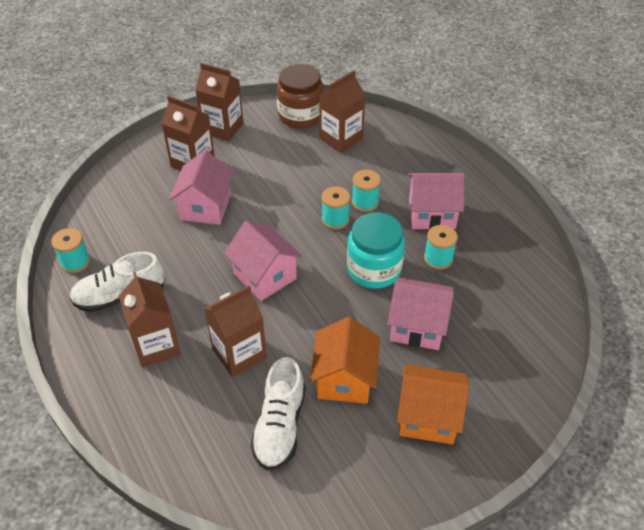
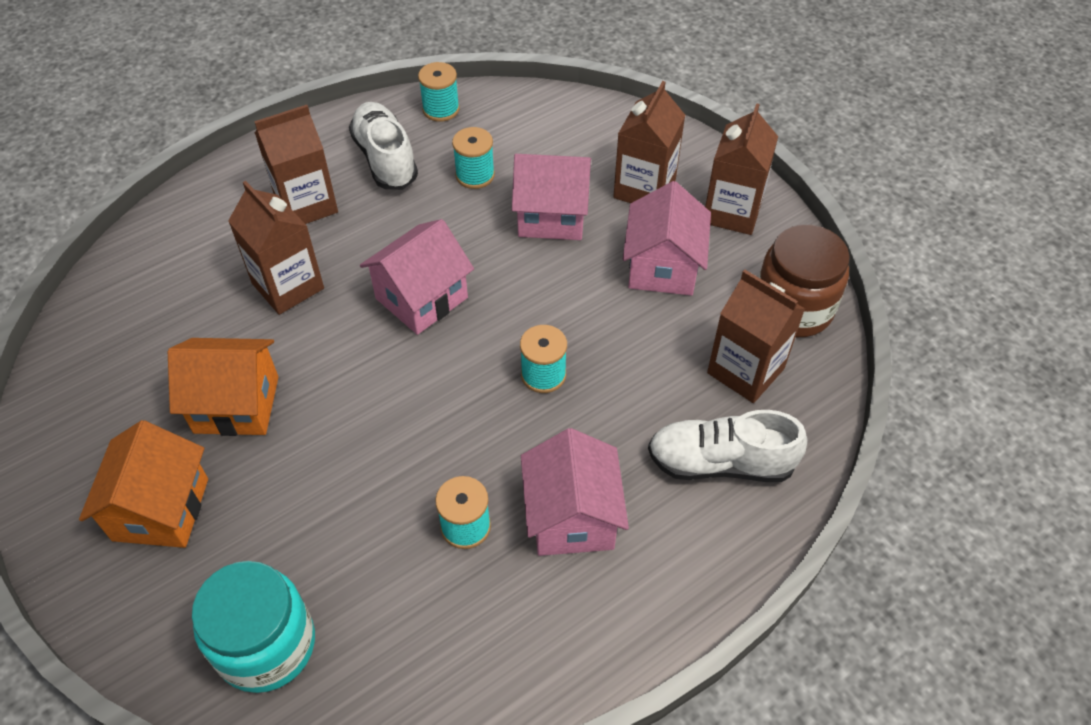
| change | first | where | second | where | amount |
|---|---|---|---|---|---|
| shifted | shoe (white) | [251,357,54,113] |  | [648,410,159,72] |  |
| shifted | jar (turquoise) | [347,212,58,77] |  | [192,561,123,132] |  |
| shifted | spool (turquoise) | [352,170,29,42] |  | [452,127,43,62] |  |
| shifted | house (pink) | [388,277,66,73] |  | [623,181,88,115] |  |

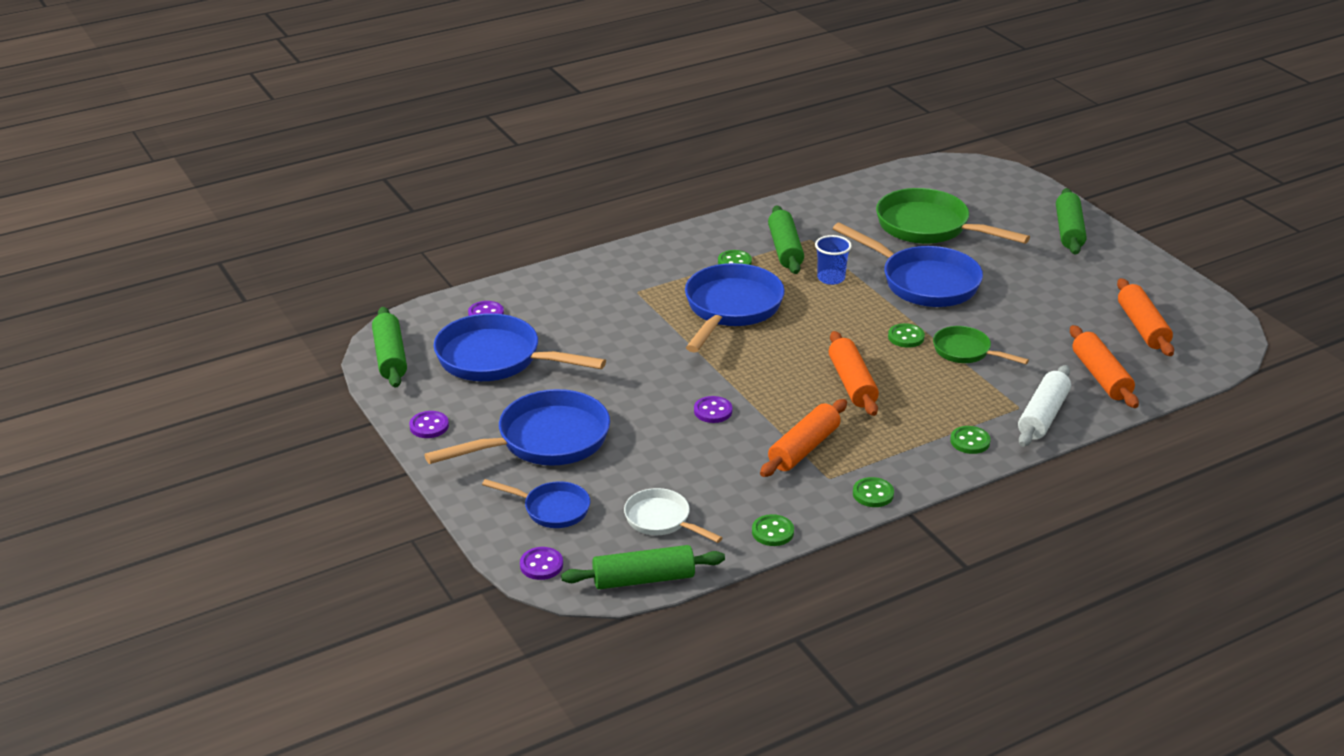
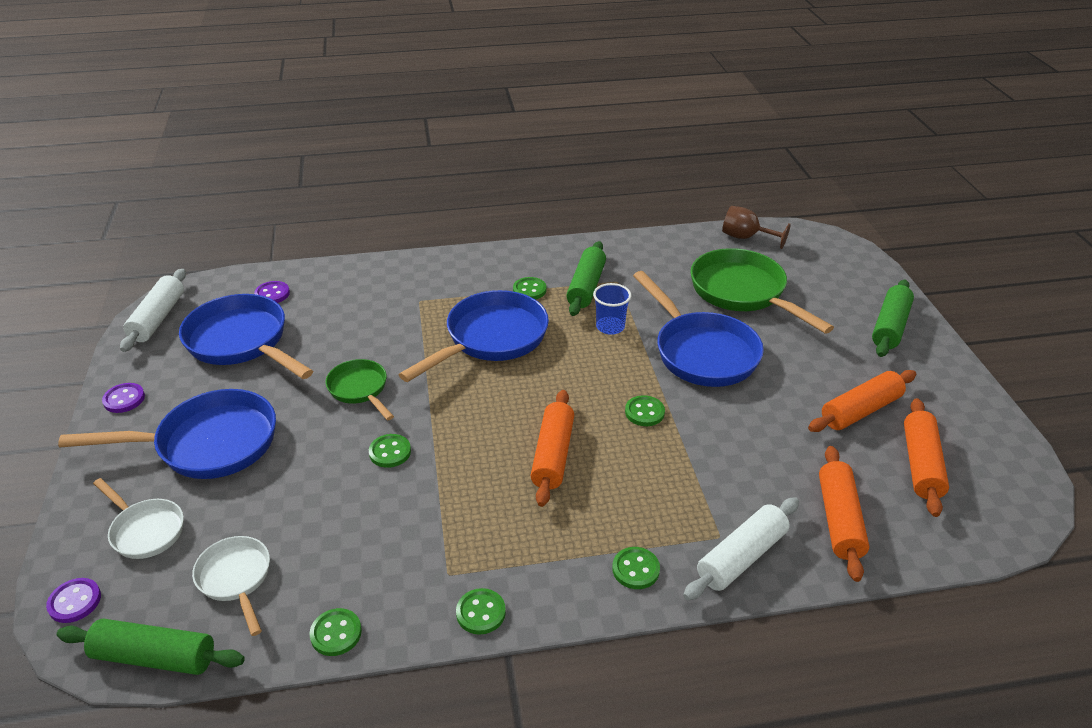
| change | first | where | second | where | amount |
|---|---|---|---|---|---|
| repainted | rolling pin (green) | [372,307,35,81] | rolling pin (white) | [120,269,66,83] |  |
| repainted | pan (blue) | [482,479,108,49] | pan (white) | [93,478,91,81] |  |
| repainted | button (purple) | [694,396,38,27] | button (green) | [369,434,42,34] |  |
| shifted | rolling pin (orange) | [760,399,87,78] |  | [808,370,108,62] |  |
| shifted | pan (green) | [933,326,96,38] |  | [326,359,68,61] |  |
| new |  |  | goblet (brown) | [722,206,69,43] |  |

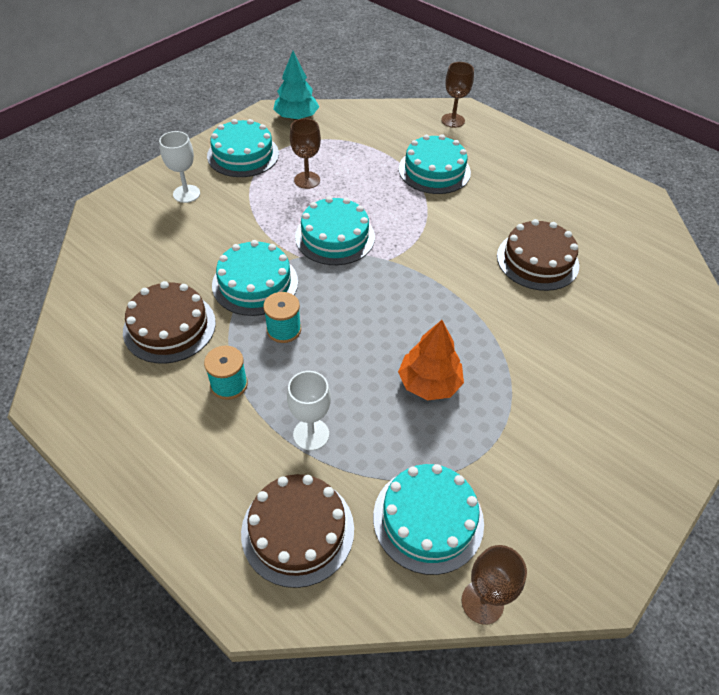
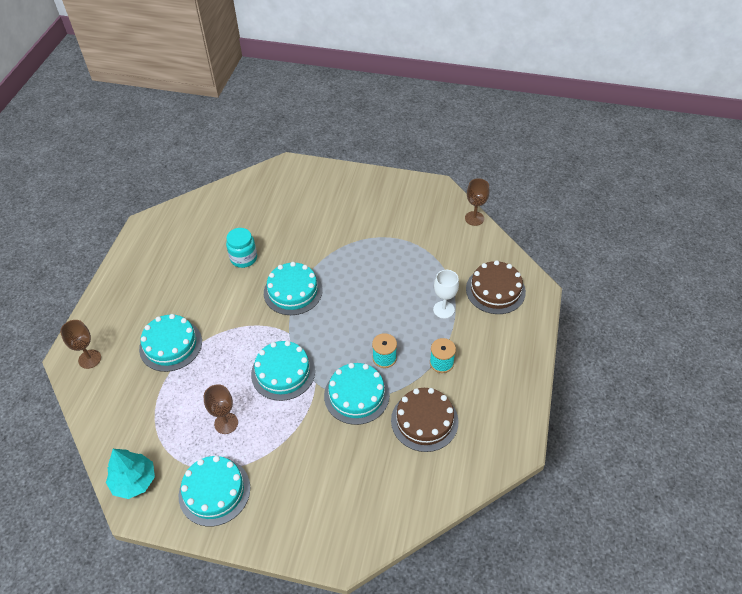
| change | first | where | second | where | amount |
|---|---|---|---|---|---|
| gone | goblet (white) | [159,131,41,72] |  |  |  |
| shifted | cake (turquoise) | [373,464,111,111] |  | [264,262,59,53] |  |
| gone | tree (orange) | [398,320,66,81] |  |  |  |
| swapped | cake (brown) | [497,219,82,72] | jar (turquoise) | [226,228,31,40] |  |

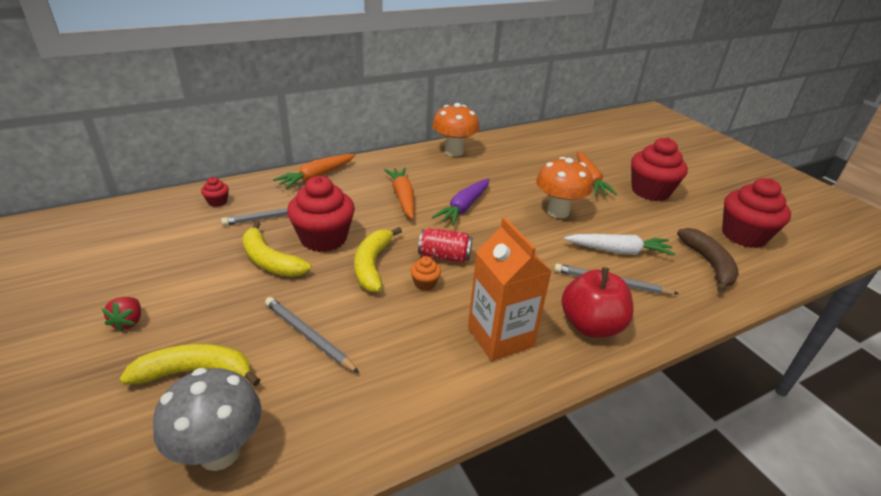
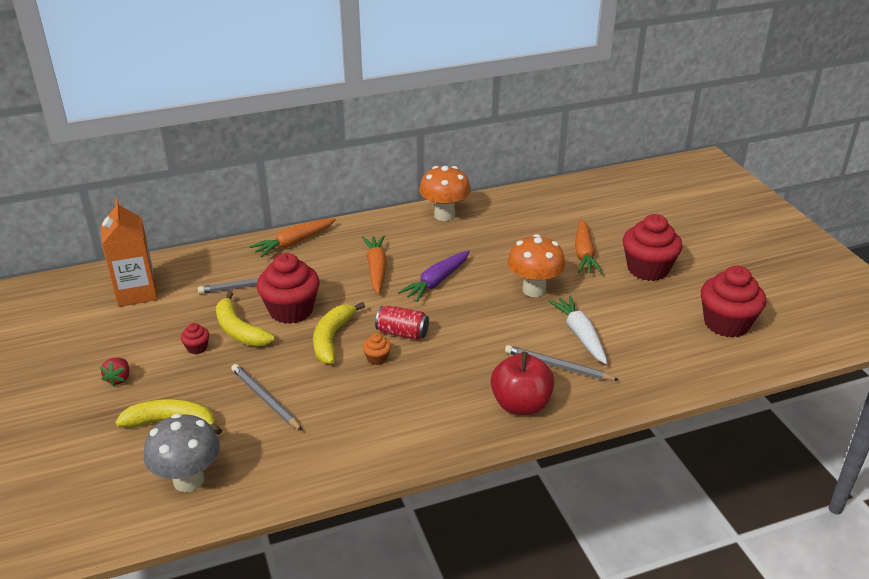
| change | first | where | second | where | amount |
|---|---|---|---|---|---|
| shifted | cupcake (red) | [201,177,28,30] |  | [181,323,28,31] |  |
| shifted | carton (orange) | [468,217,84,144] |  | [101,199,57,108] |  |
| rotated | carrot (white) | [564,234,112,22] |  | [548,295,60,70] | 120 degrees counterclockwise |
| gone | banana (brown) | [677,228,62,65] |  |  |  |

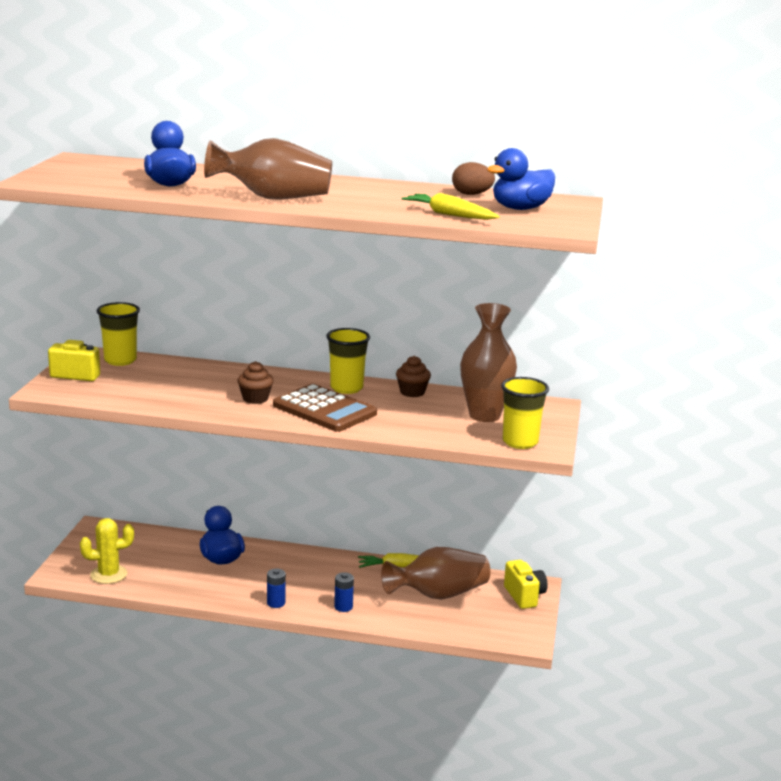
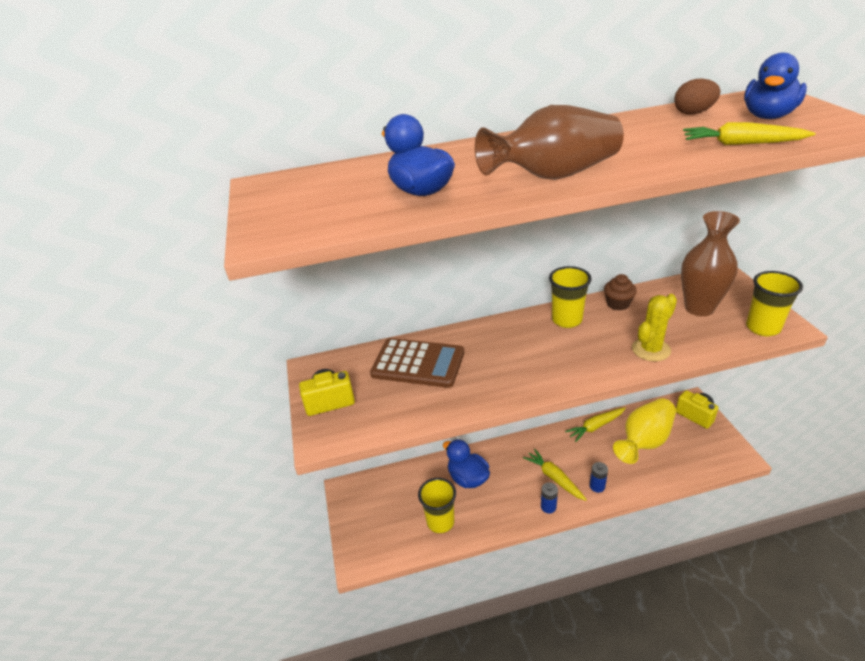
| change | first | where | second | where | amount |
|---|---|---|---|---|---|
| shifted | cactus (yellow) | [80,518,54,66] |  | [632,294,45,67] |  |
| shifted | cup (yellow) | [97,302,43,64] |  | [418,478,38,55] |  |
| gone | cupcake (brown) | [238,361,36,43] |  |  |  |
| shifted | calculator (brown) | [273,384,104,48] |  | [370,338,94,50] |  |
| repainted | vase (brown) | [381,547,109,53] | vase (yellow) | [613,398,63,66] |  |
| new |  |  | carrot (yellow) | [523,449,64,52] |  |

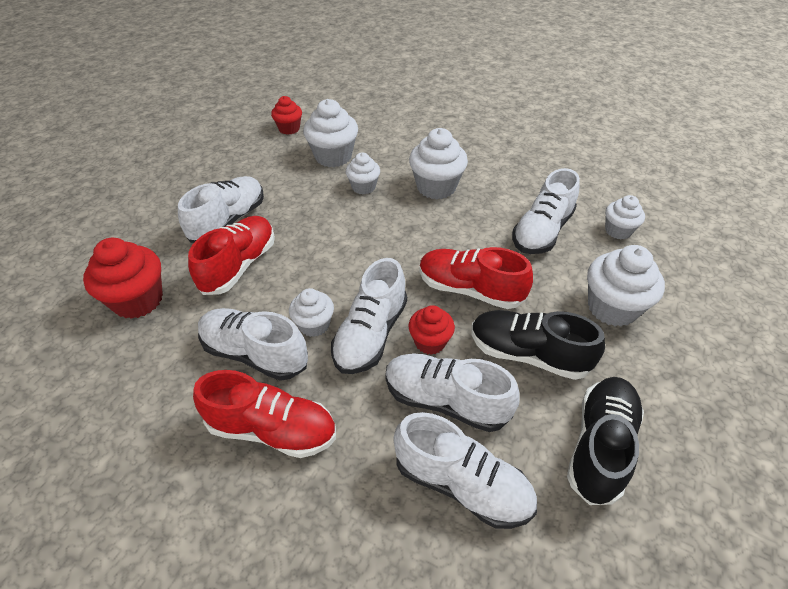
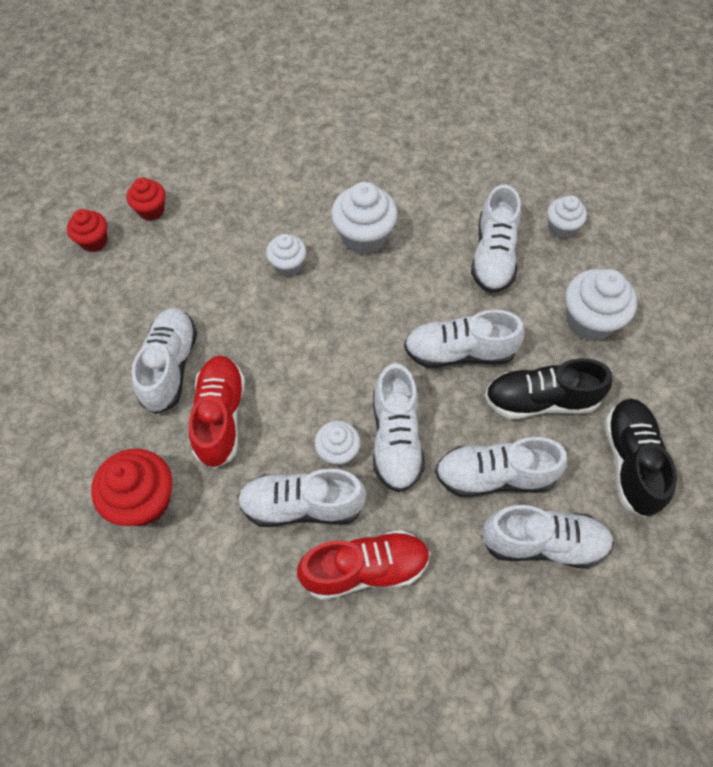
| change | first | where | second | where | amount |
|---|---|---|---|---|---|
| gone | cupcake (white) | [303,99,55,68] |  |  |  |
| shifted | cupcake (red) | [408,305,47,50] |  | [67,209,41,43] |  |
| repainted | shoe (red) | [419,247,114,62] | shoe (white) | [404,310,121,58] |  |

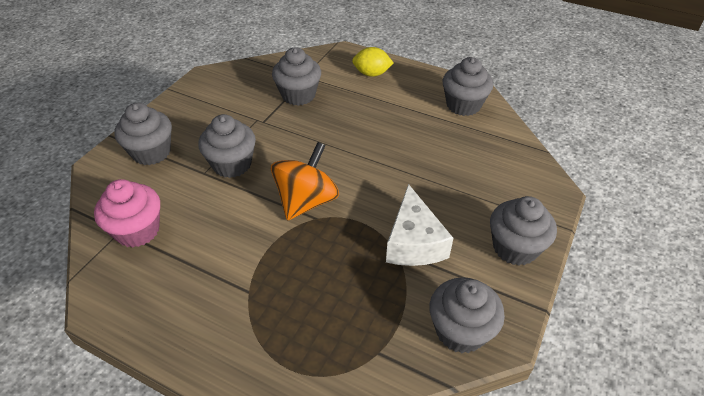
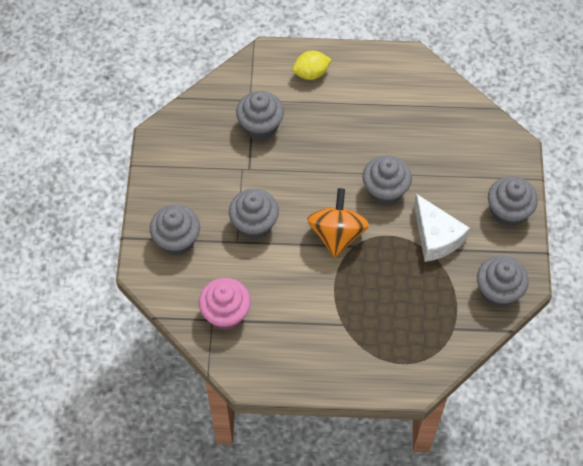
| change | first | where | second | where | amount |
|---|---|---|---|---|---|
| shifted | cupcake (grey) | [442,57,51,59] |  | [363,155,49,51] |  |

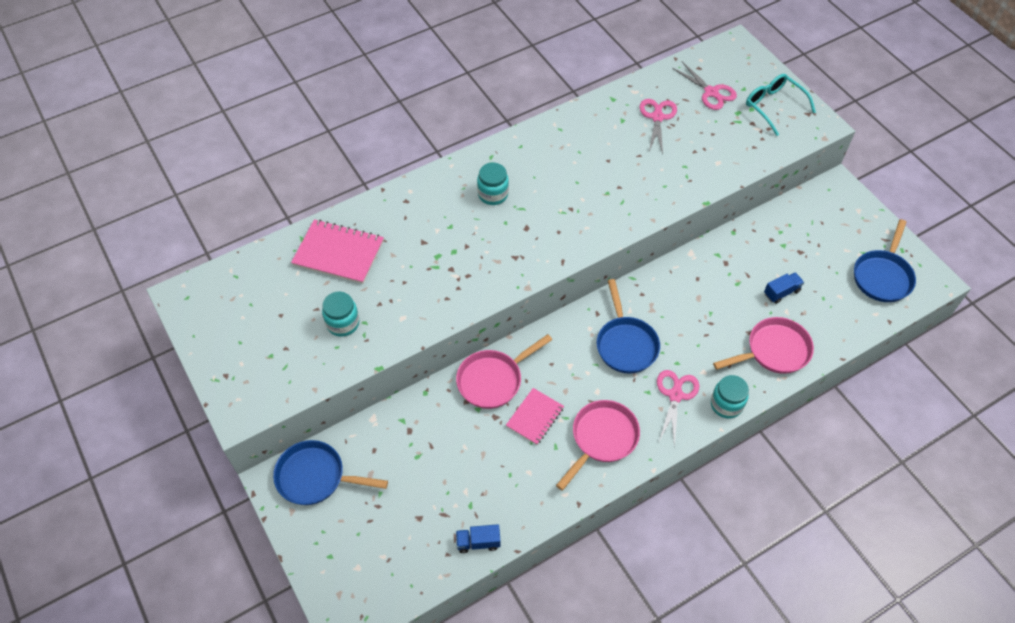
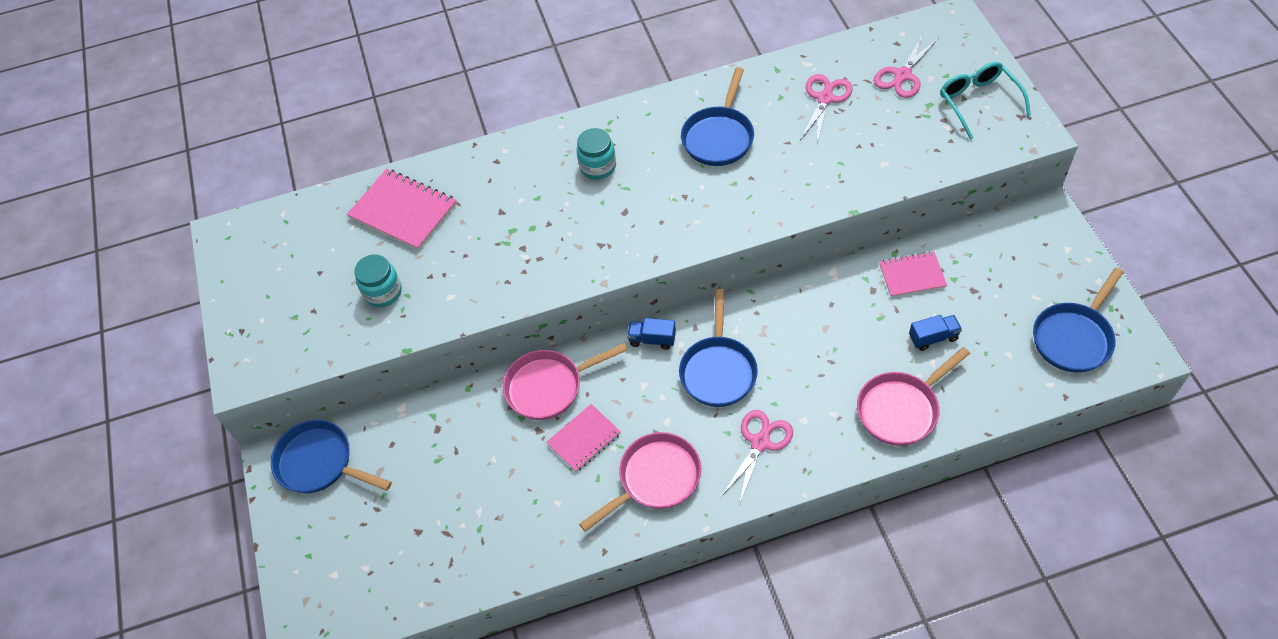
| change | first | where | second | where | amount |
|---|---|---|---|---|---|
| shifted | truck (blue) | [456,524,45,29] |  | [627,318,49,32] |  |
| rotated | scissors (pink) | [672,62,65,48] |  | [874,34,65,64] | 60 degrees clockwise |
| gone | jar (turquoise) | [711,375,38,43] |  |  |  |
| rotated | pan (pink) | [713,317,101,57] |  | [857,347,113,99] | 150 degrees clockwise |
| new |  |  | pan (blue) | [681,67,73,99] |  |
| new |  |  | notebook (pink) | [879,251,68,46] |  |

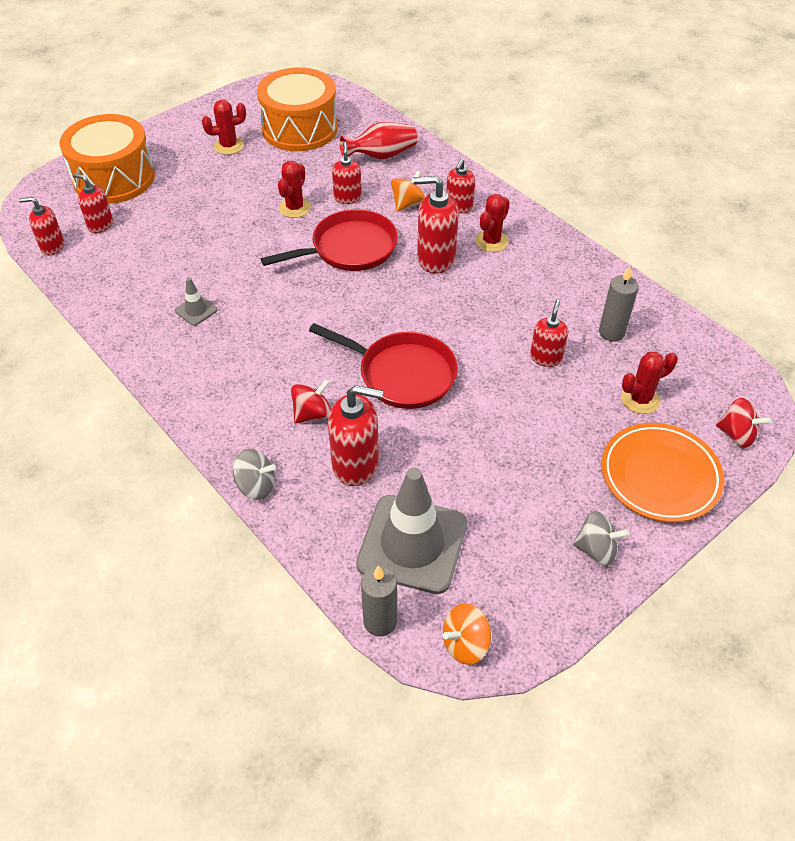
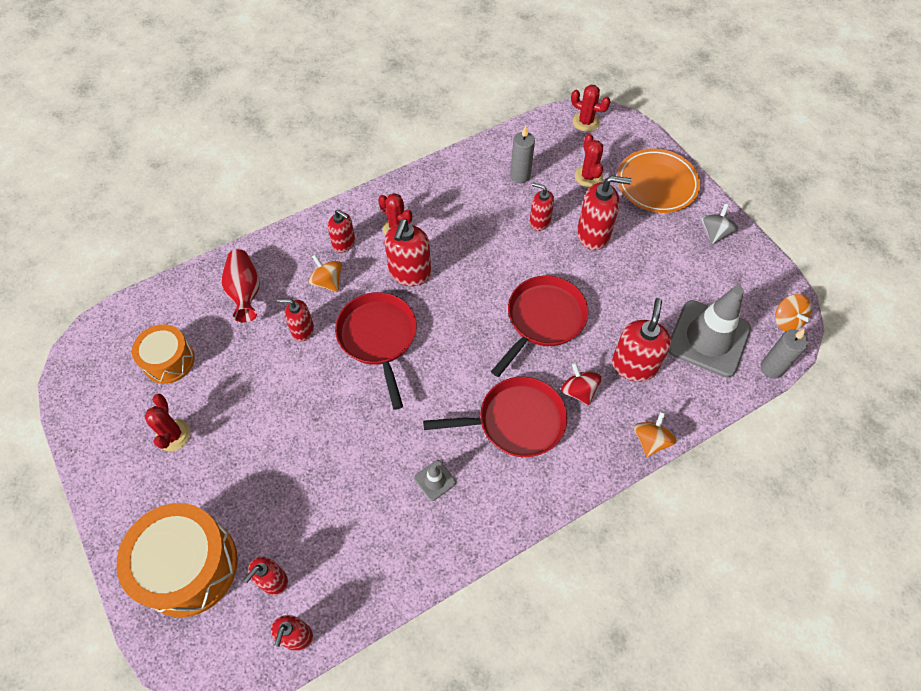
| change | first | where | second | where | amount |
|---|---|---|---|---|---|
| repainted | spinning top (grey) | [233,449,43,51] | spinning top (orange) | [634,412,43,45] |  |
| scaled | drum (orange) | [257,67,81,84] |  | [132,324,63,60] | x0.60 |
| shifted | cactus (red) | [278,161,33,57] |  | [571,85,40,47] |  |
| gone | spinning top (red) | [716,398,55,50] |  |  |  |
| new |  |  | pan (red) | [423,377,144,80] |  |
| new |  |  | soap dispenser (red) | [577,175,55,75] |  |

